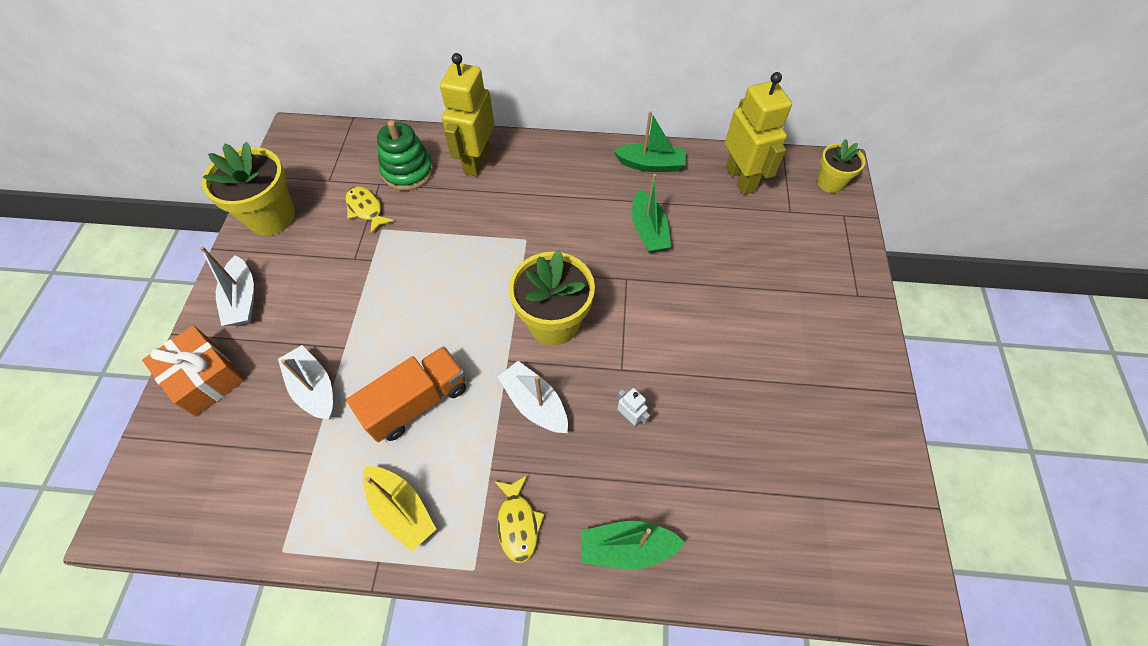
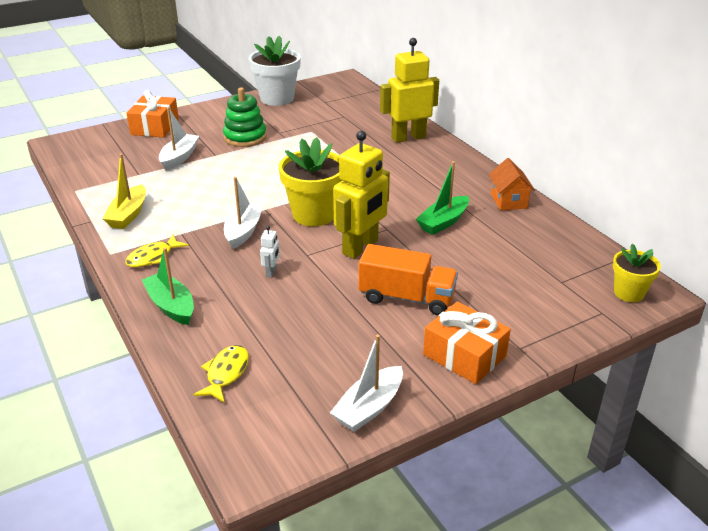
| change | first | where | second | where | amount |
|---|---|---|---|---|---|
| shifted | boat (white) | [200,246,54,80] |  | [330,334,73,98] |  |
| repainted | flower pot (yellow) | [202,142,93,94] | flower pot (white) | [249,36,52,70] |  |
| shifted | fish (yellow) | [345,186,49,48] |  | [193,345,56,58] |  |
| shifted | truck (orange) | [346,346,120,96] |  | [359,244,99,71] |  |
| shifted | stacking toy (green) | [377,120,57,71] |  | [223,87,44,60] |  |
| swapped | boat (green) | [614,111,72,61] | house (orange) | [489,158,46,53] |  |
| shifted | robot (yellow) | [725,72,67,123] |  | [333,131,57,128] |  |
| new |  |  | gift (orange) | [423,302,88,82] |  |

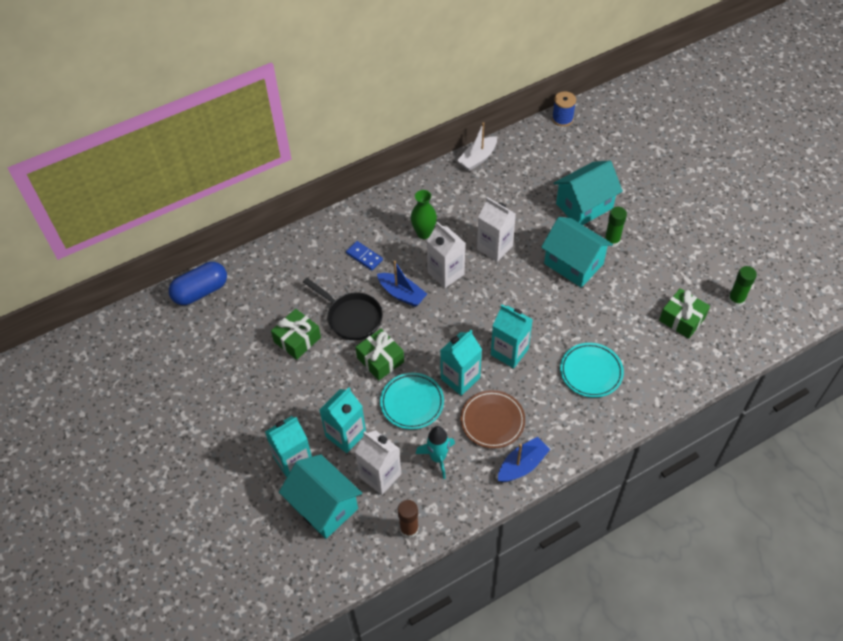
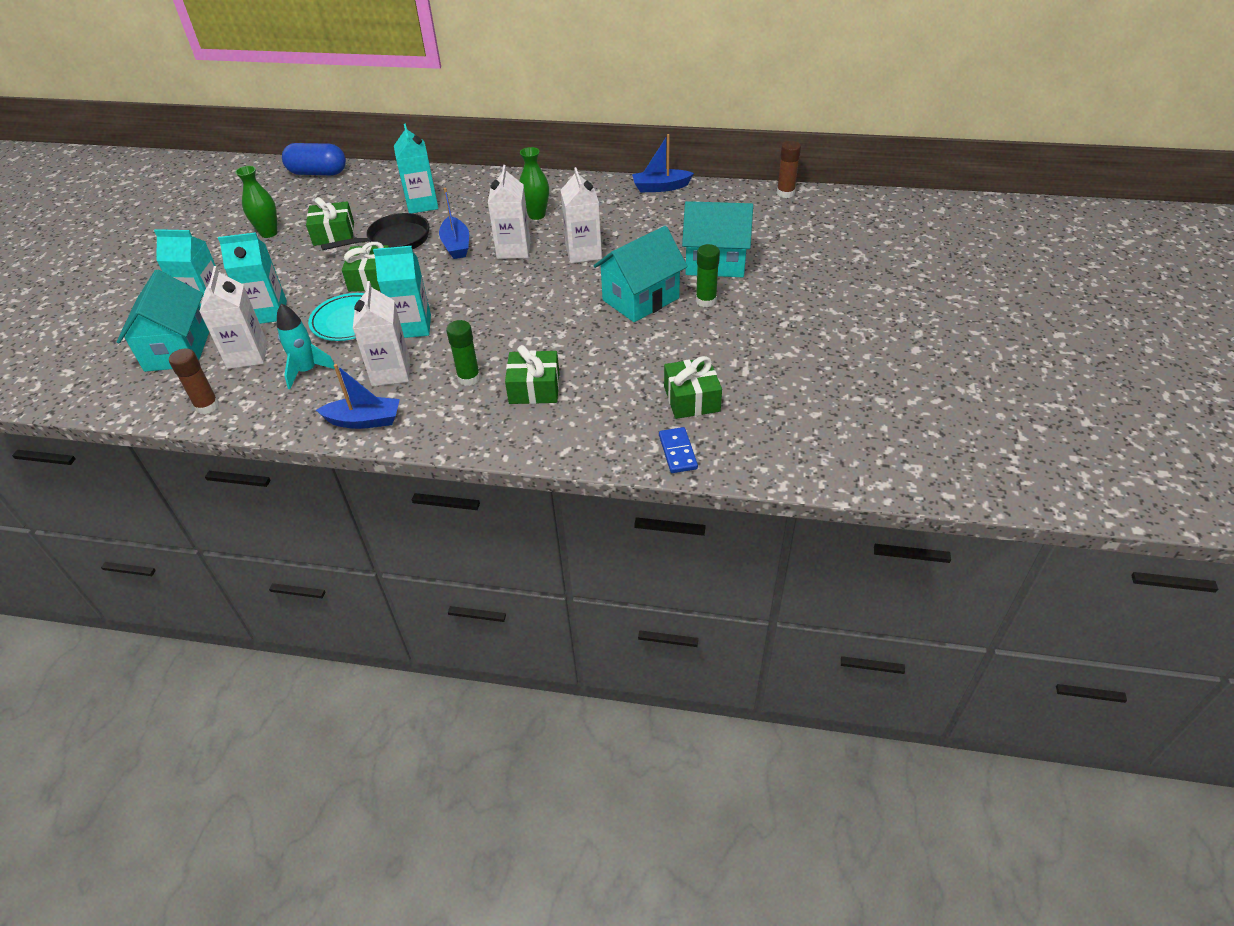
| change | first | where | second | where | amount |
|---|---|---|---|---|---|
| rotated | pan (black) | [303,278,80,62] |  | [321,213,108,37] | 105 degrees counterclockwise |
| shifted | domino (blue) | [346,241,37,29] |  | [659,427,39,46] |  |
| repainted | boat (white) | [457,122,40,49] | boat (blue) | [632,134,62,58] |  |
| swapped | plate (brown) | [460,390,65,59] | carton (white) | [353,281,57,105] |  |
| shifted | carton (turquoise) | [491,304,42,64] |  | [394,124,45,89] |  |
| rotated | house (turquoise) | [541,217,72,71] |  | [594,226,94,96] | 60 degrees clockwise |
| swapped | spool (blue) | [552,91,24,36] | glue stick (brown) | [777,141,24,57] |  |
| swapped | plate (turquoise) | [560,343,64,55] | gift (green) | [505,345,54,59] |  |
| shifted | glue stick (green) | [728,266,29,41] |  | [446,320,35,66] |  |
| new |  |  | vase (green) | [235,166,43,72] |  |

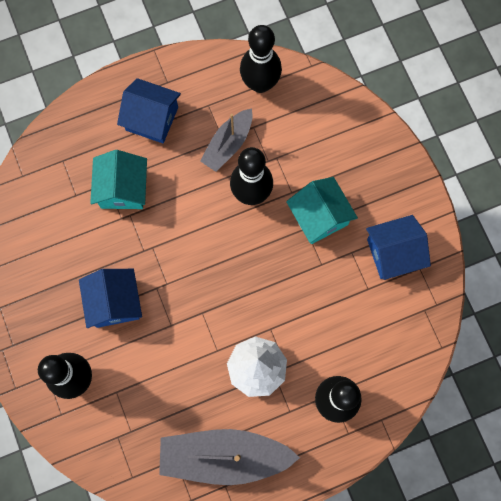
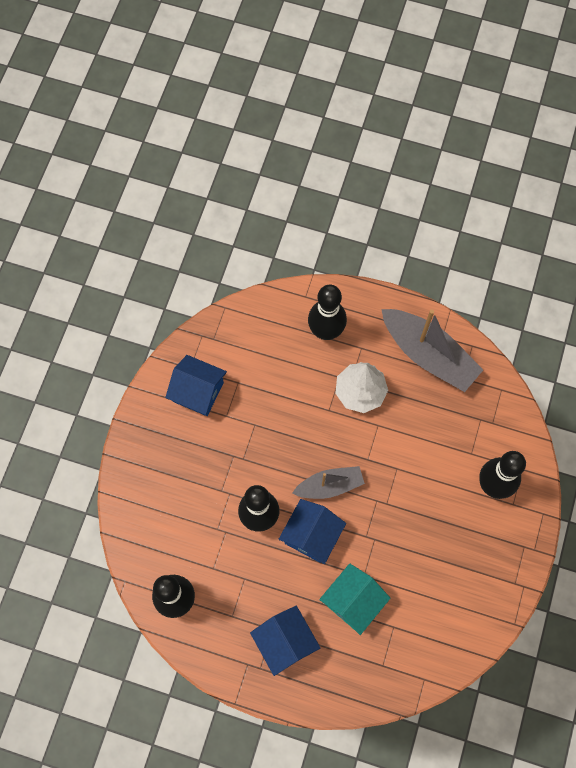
| change | first | where | second | where | amount |
|---|---|---|---|---|---|
| shifted | house (blue) | [79,269,63,59] |  | [279,499,67,65] |  |
| shifted | boat (grey) | [200,108,53,64] |  | [292,466,73,33] |  |
| gone | house (turquoise) | [286,177,72,67] |  |  |  |

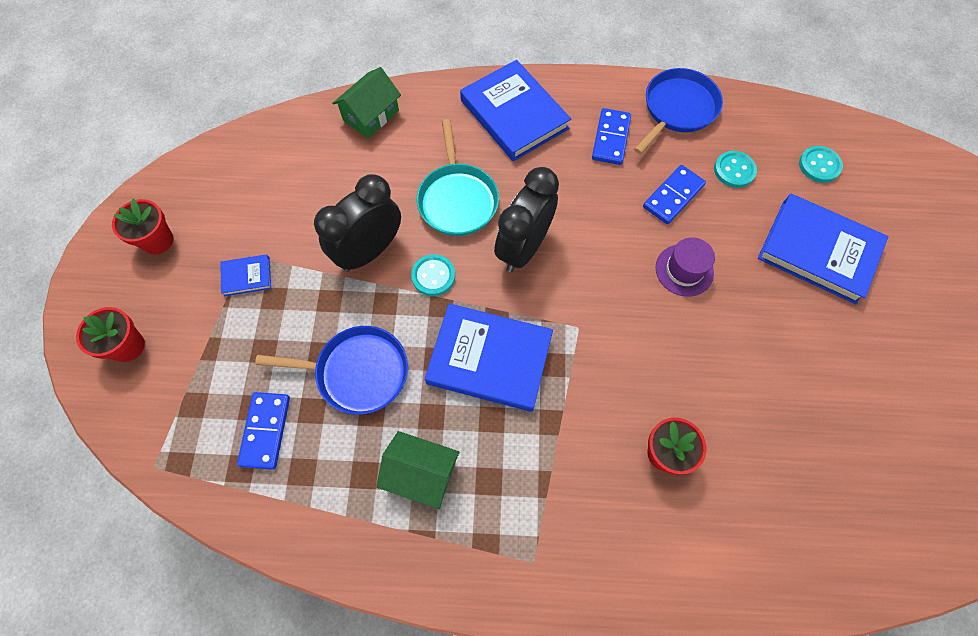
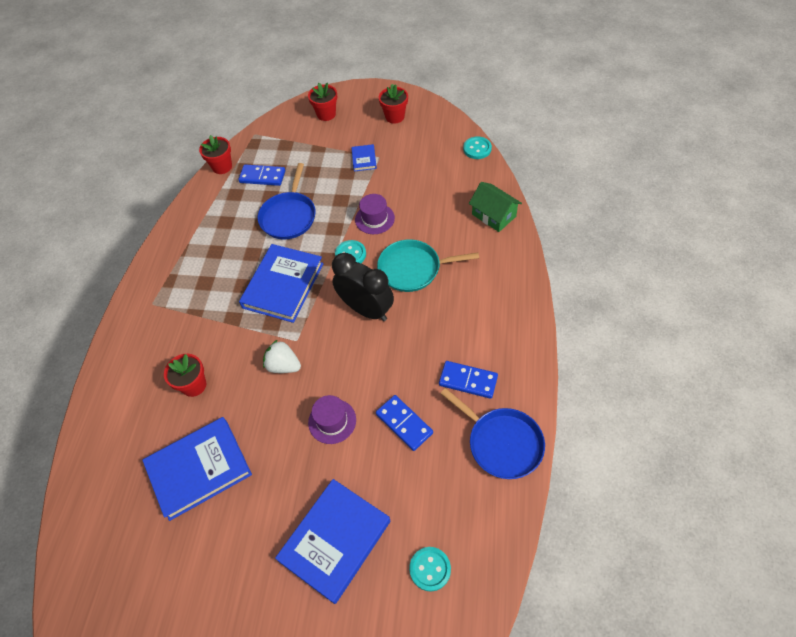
| change | first | where | second | where | amount |
|---|---|---|---|---|---|
| swapped | clock (black) | [314,174,87,98] | hat (purple) | [355,194,40,40] |  |
| gone | house (green) | [376,431,83,78] |  |  |  |
| shifted | book (blue) | [460,60,111,101] |  | [142,417,110,104] |  |
| shifted | button (turquoise) | [714,151,43,37] |  | [463,136,29,23] |  |
| new |  |  | flower pot (red) | [199,135,33,39] |  |
| new |  |  | strawberry (white) | [263,340,38,33] |  |

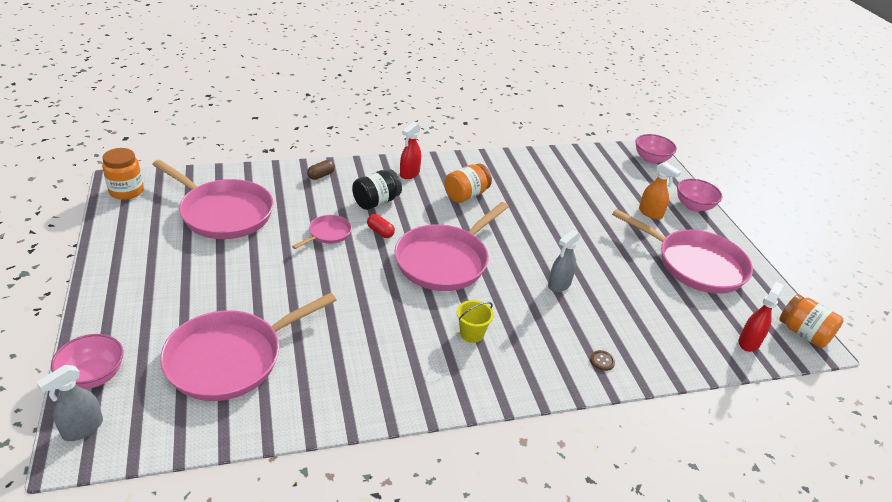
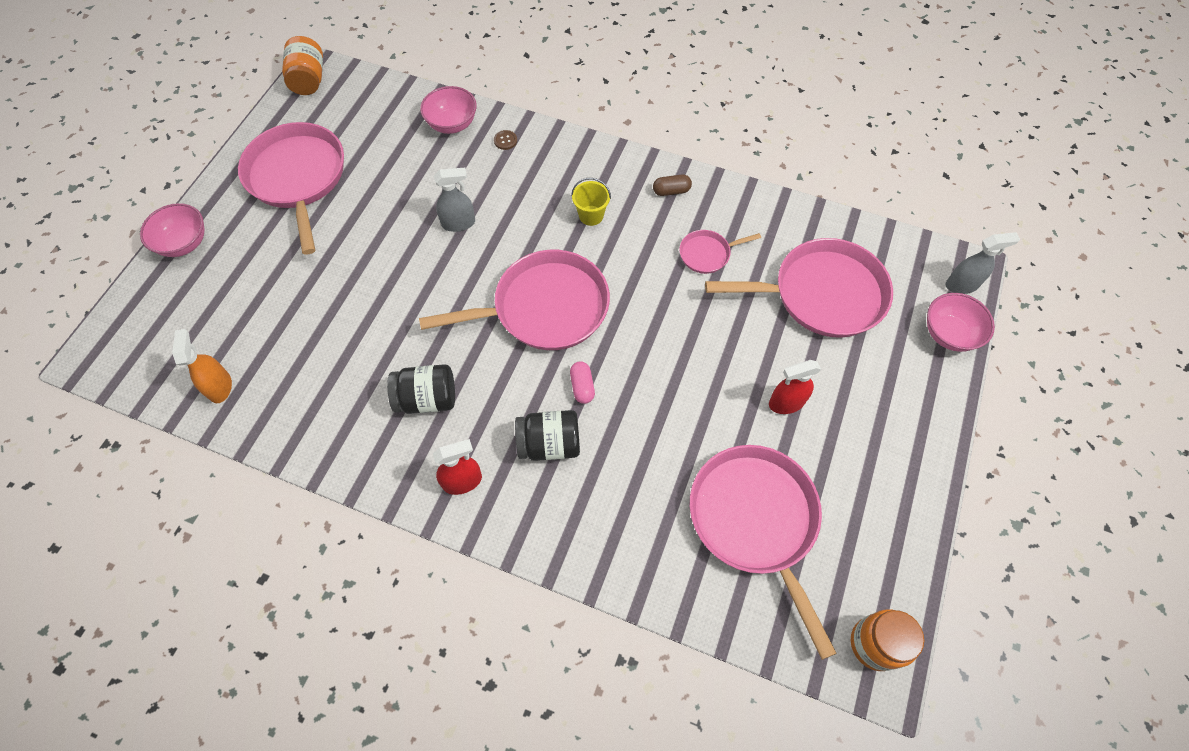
| change | first | where | second | where | amount |
|---|---|---|---|---|---|
| shifted | pan (pink) | [292,215,60,34] |  | [679,230,82,44] |  |
| shifted | capsule (brown) | [307,160,28,20] |  | [653,174,39,22] |  |
| repainted | capsule (red) | [367,214,28,24] | capsule (pink) | [570,361,25,43] |  |
| repainted | jar (orange) | [444,164,48,39] | jar (black) | [387,364,68,50] |  |
| shifted | bowl (pink) | [635,134,42,30] |  | [420,86,57,48] |  |
| shifted | spray bottle (orange) | [639,162,42,57] |  | [172,329,60,74] |  |
| shifted | spray bottle (red) | [738,282,46,70] |  | [769,360,52,54] |  |

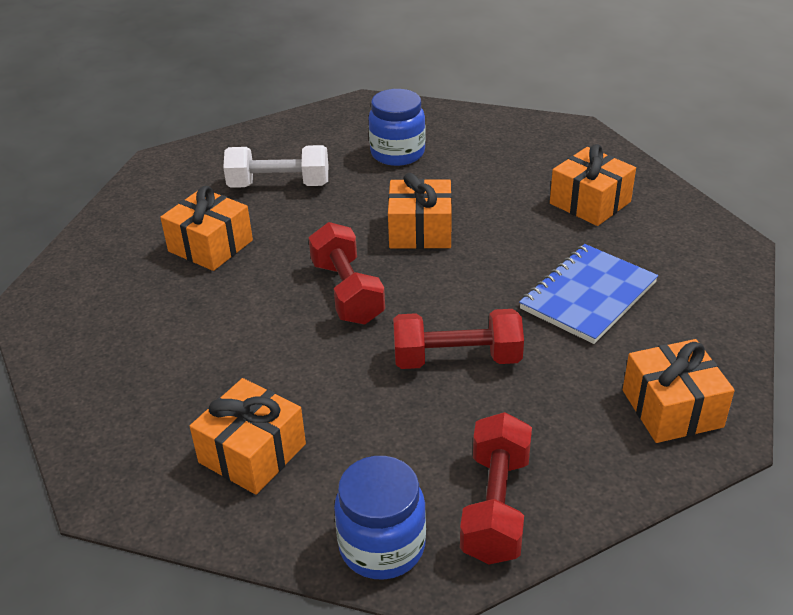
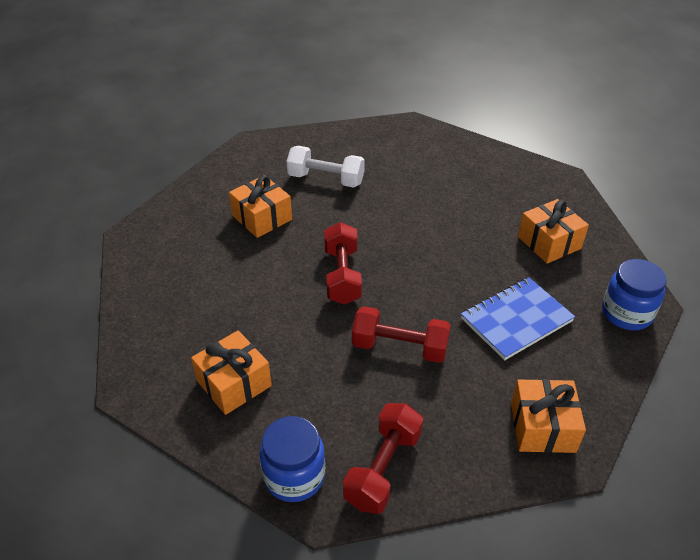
| change | first | where | second | where | amount |
|---|---|---|---|---|---|
| shifted | jar (blue) | [369,89,57,77] |  | [602,259,65,71] |  |
| gone | gift (orange) | [388,173,64,76] |  |  |  |

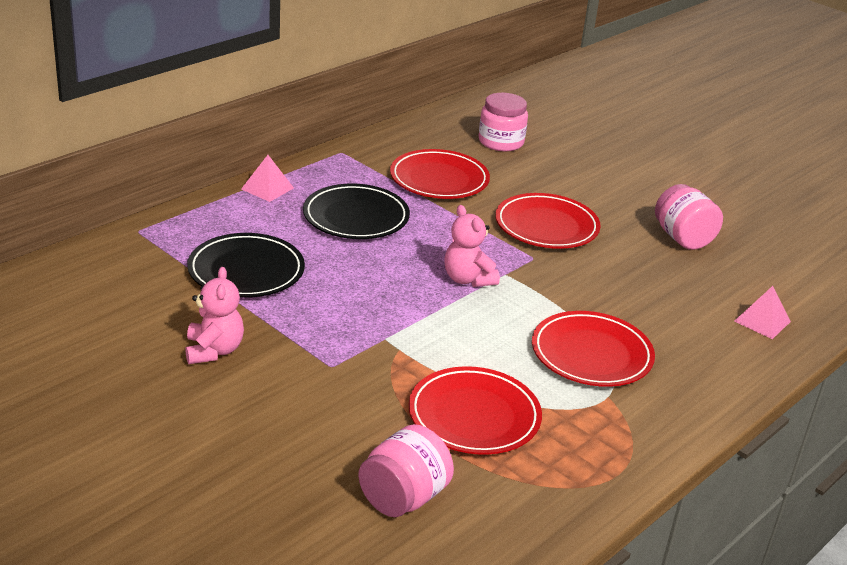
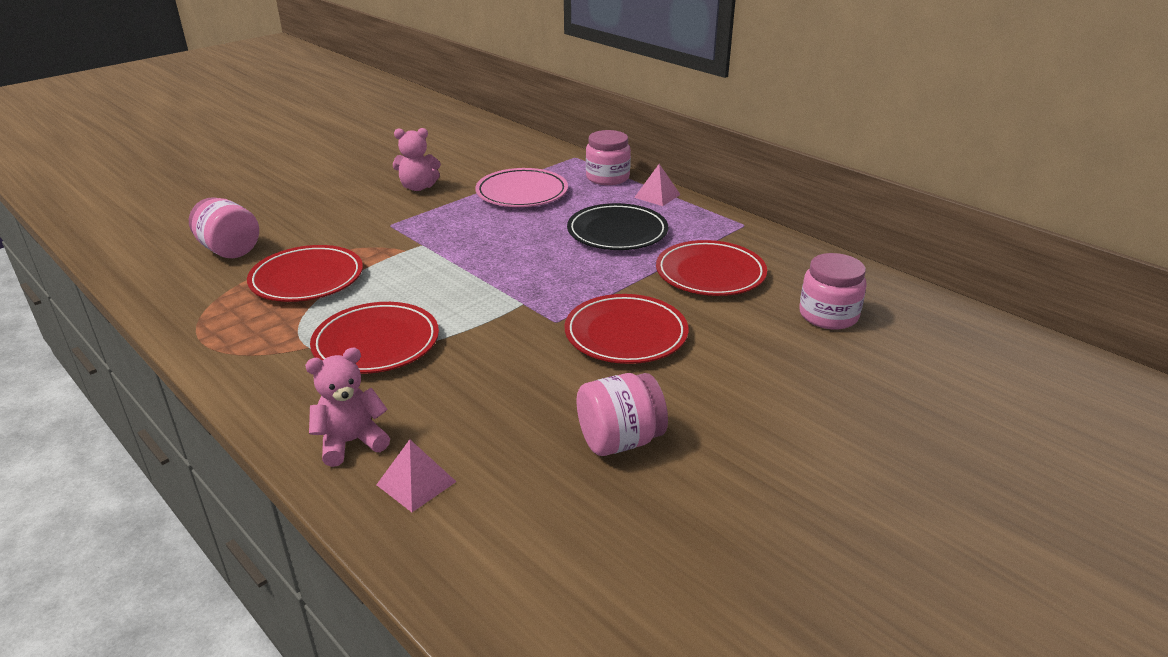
| change | first | where | second | where | amount |
|---|---|---|---|---|---|
| repainted | plate (black) | [187,233,118,65] | plate (pink) | [475,168,93,39] |  |
| shifted | teddy bear (pink) | [444,205,56,82] |  | [305,348,85,119] |  |
| new |  |  | jar (pink) | [586,130,45,55] |  |

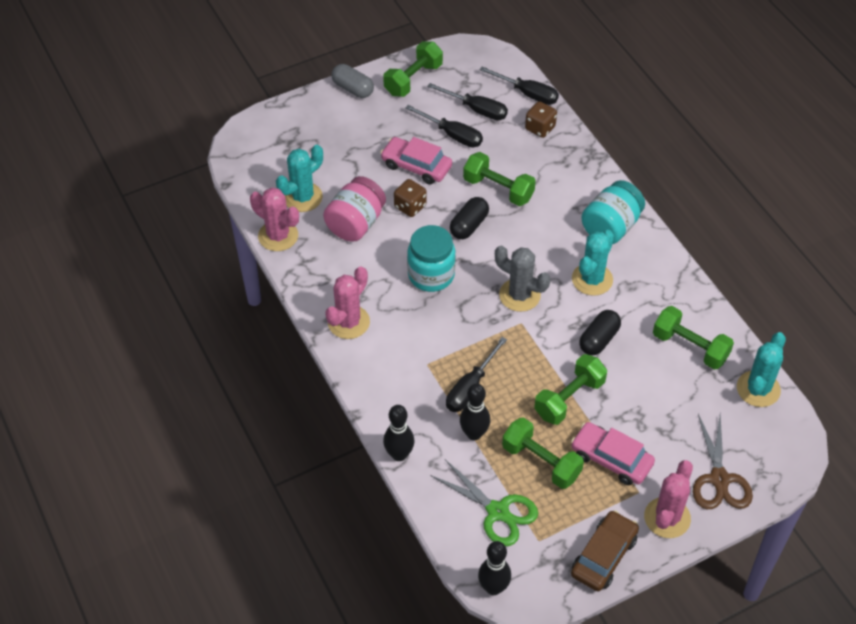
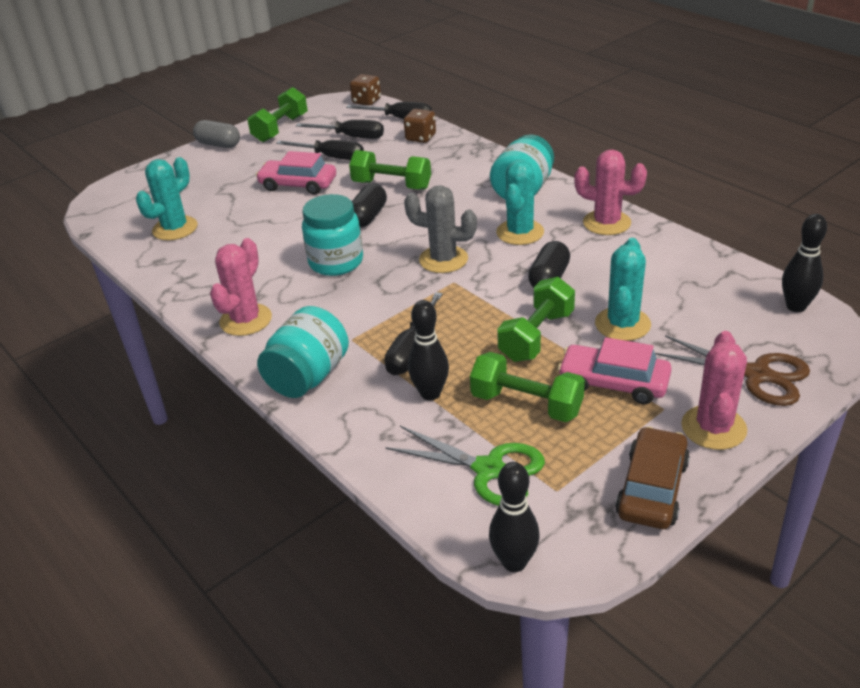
| change | first | where | second | where | amount |
|---|---|---|---|---|---|
| shifted | cactus (pink) | [250,188,49,63] |  | [574,150,73,85] |  |
| gone | jar (pink) | [323,176,63,66] |  |  |  |
| shifted | bowling pin (black) | [383,405,32,56] |  | [782,214,45,98] |  |
| shifted | dice (brown) | [394,179,33,38] |  | [350,74,31,32] |  |
| gone | dumbbell (green) | [653,306,81,64] |  |  |  |
| rotated | scissors (brown) | [693,414,60,95] |  | [655,335,155,71] | 45 degrees counterclockwise |
| shifted | cactus (turquoise) | [737,332,49,75] |  | [595,238,56,103] |  |
| new |  |  | jar (turquoise) | [257,306,92,92] |  |

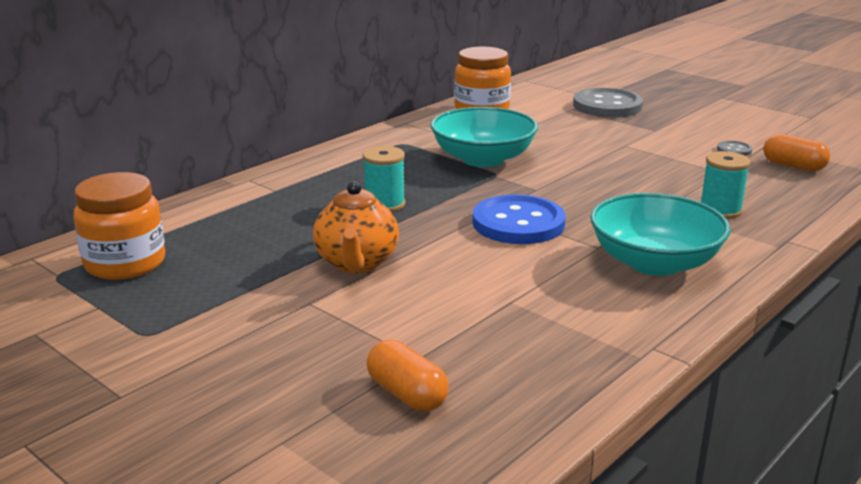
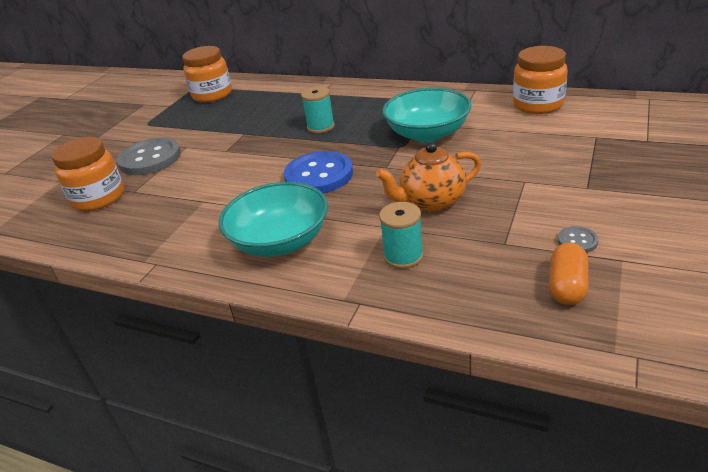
| change | first | where | second | where | amount |
|---|---|---|---|---|---|
| shifted | teapot (orange) | [313,181,86,92] |  | [376,142,105,70] |  |
| swapped | capsule (orange) | [367,340,82,71] | jar (orange) | [51,137,73,74] |  |
| shifted | button (grey) | [573,88,70,29] |  | [117,138,64,37] |  |

